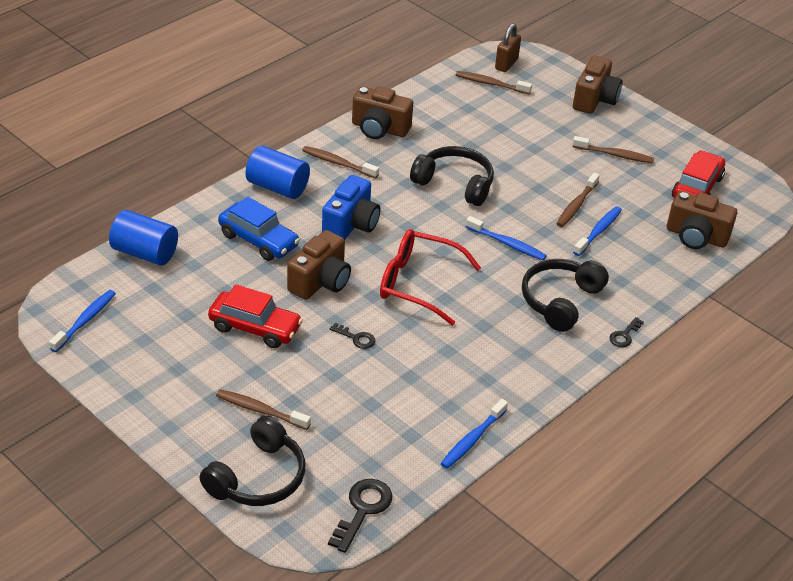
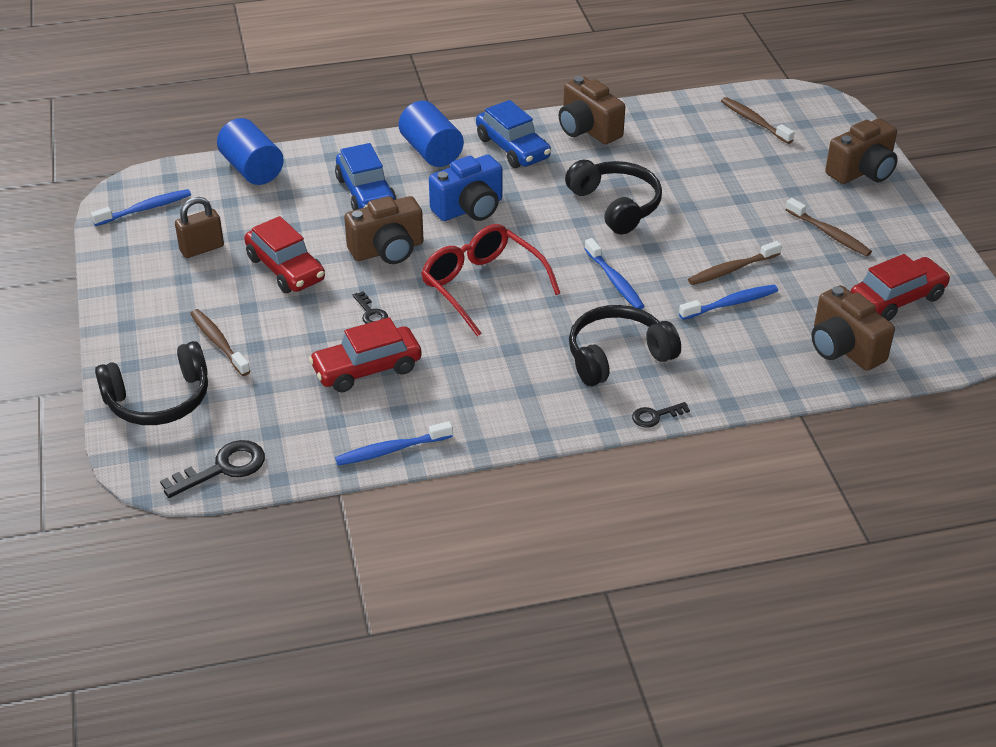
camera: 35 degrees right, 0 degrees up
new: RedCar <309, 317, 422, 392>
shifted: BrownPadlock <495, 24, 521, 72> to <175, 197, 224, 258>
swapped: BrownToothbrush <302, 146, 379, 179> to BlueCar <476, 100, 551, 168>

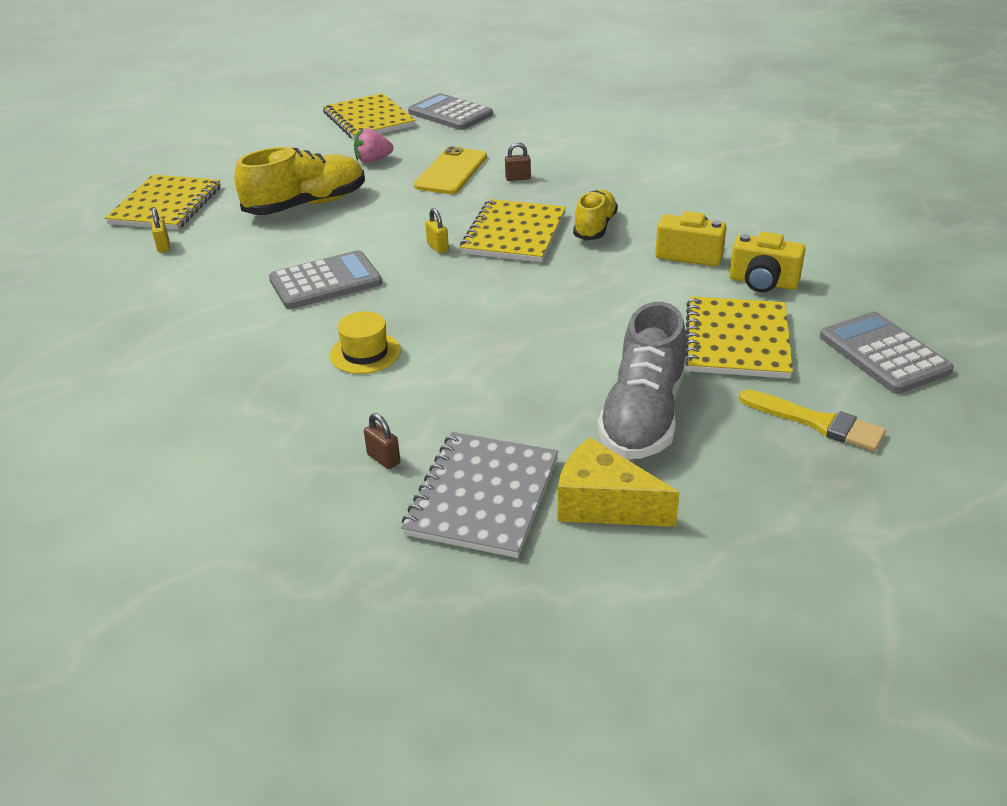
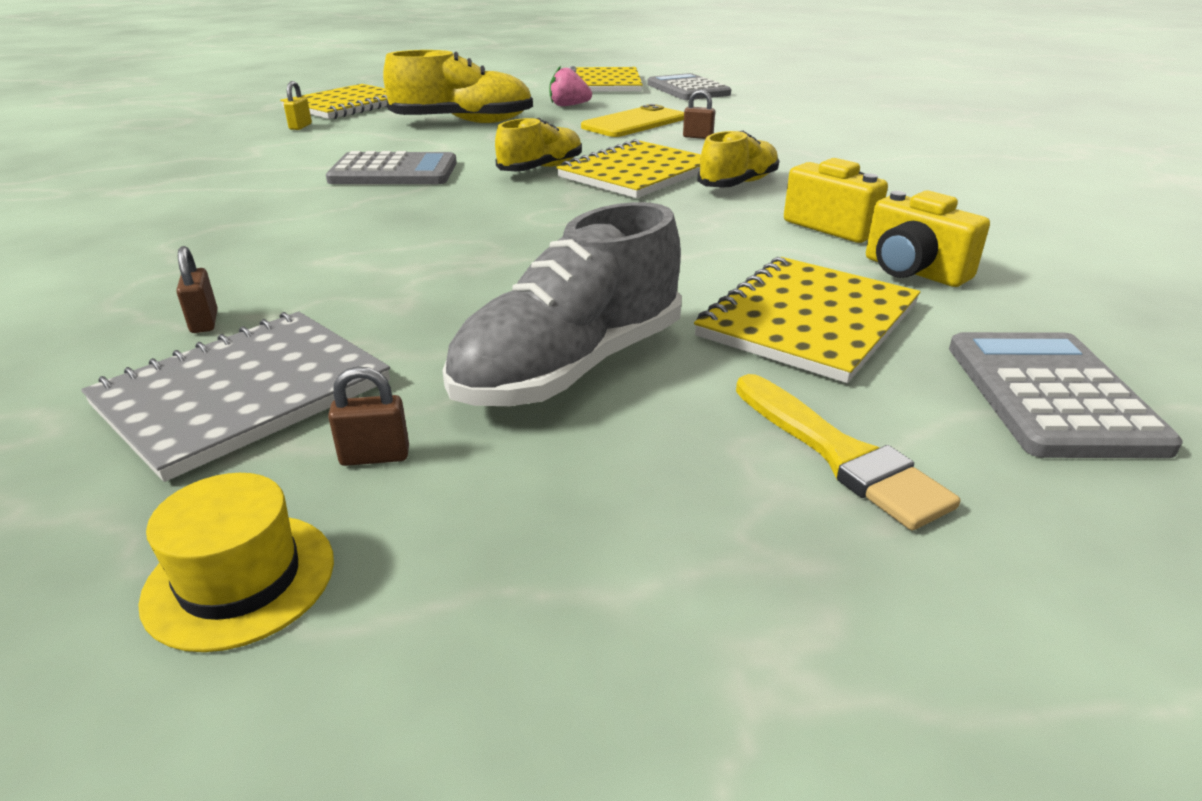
camera: 25 degrees right, 5 degrees down
shifted: YellowHat <330, 311, 401, 374> to <138, 473, 334, 652>
swapped: YellowCheese <558, 437, 680, 527> to BrownPadlock <328, 366, 409, 466>; YellowPadlock <425, 208, 449, 253> to YellowShoe <495, 118, 582, 171>

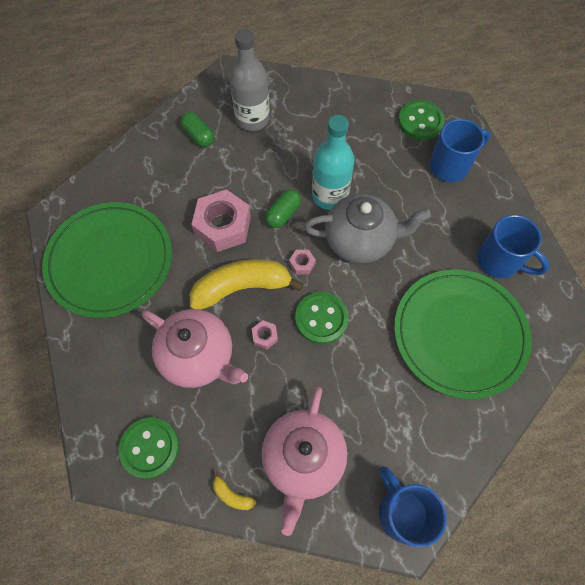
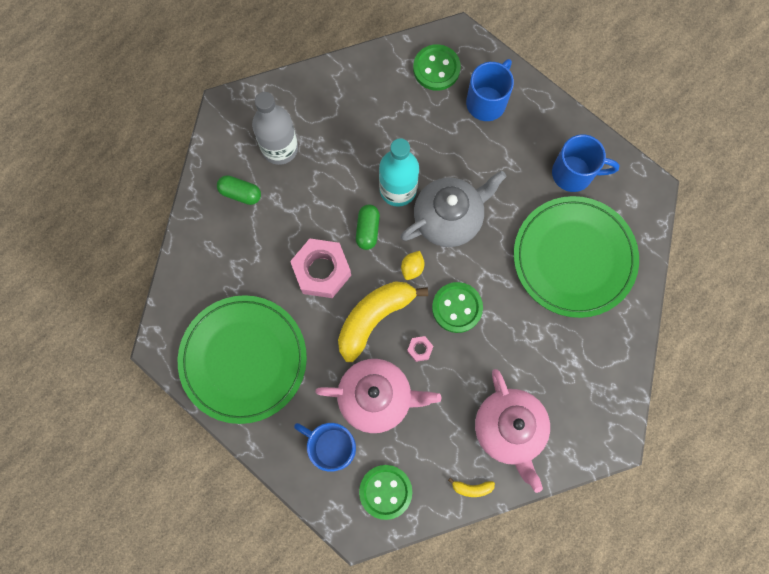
camera: 30 degrees left, 10 degrees up
shifted: BlueMug <379, 466, 447, 548> to <294, 423, 356, 472>
swapped: PinkNut <289, 250, 316, 275> to YellowLemon <401, 251, 424, 280>

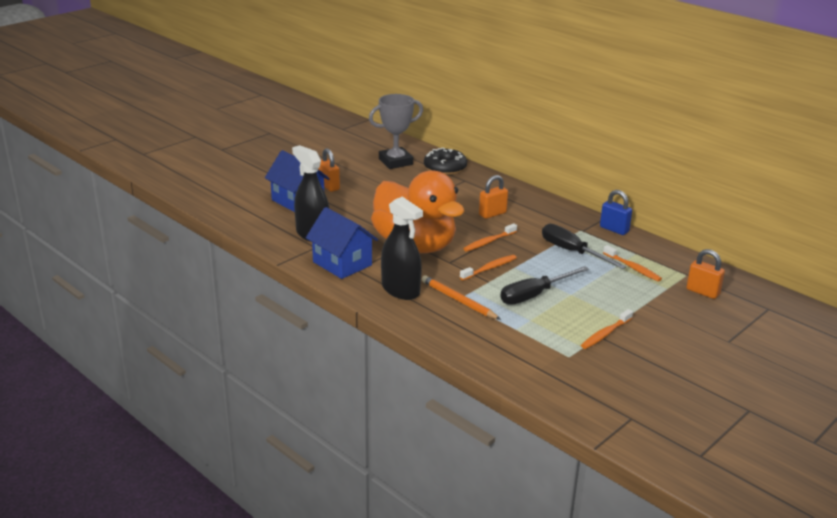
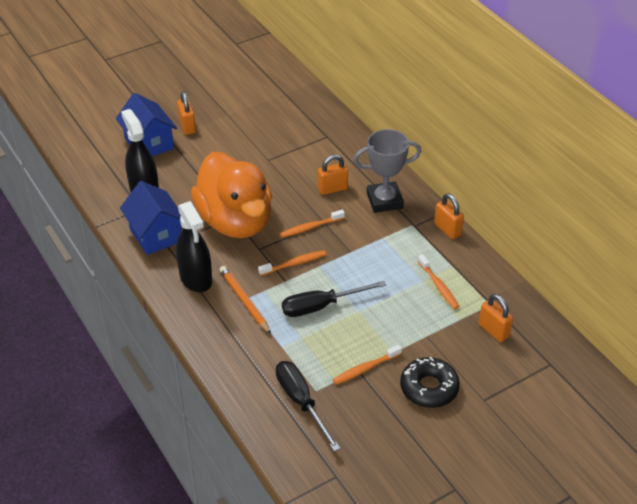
camera: 15 degrees right, 15 degrees up
shifted: BlackScrewdriver <542, 224, 627, 269> to <276, 361, 341, 452>; GreyTrophy <369, 94, 423, 169> to <353, 129, 421, 213>; BlackDonut <424, 147, 467, 175> to <400, 357, 460, 408>
repainted: BluePadlock <600, 190, 632, 235> to OrangePadlock <434, 193, 464, 239>

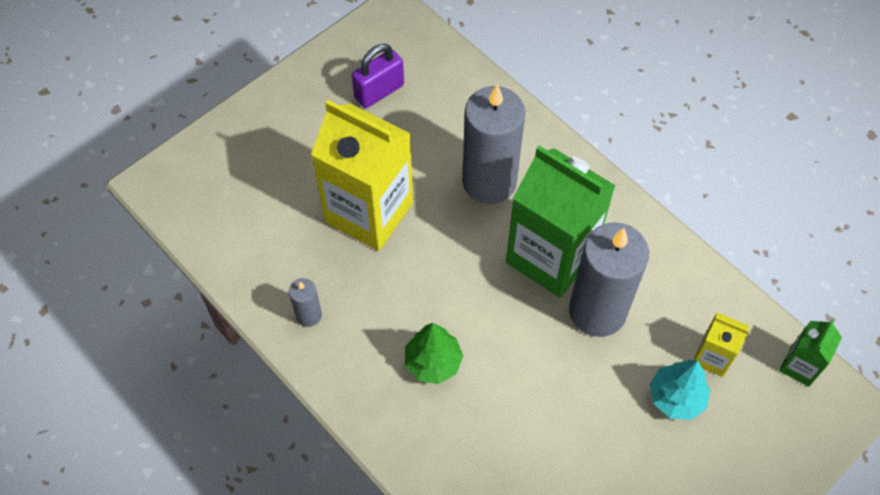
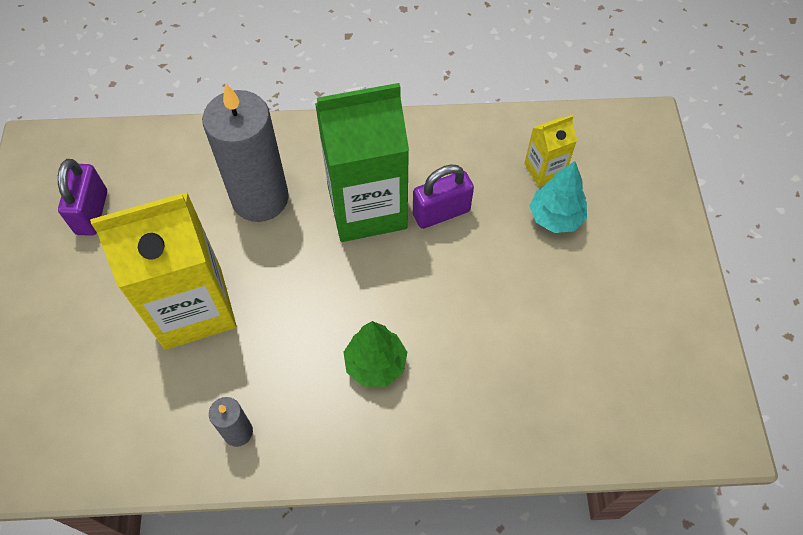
camera: 50 degrees left, 0 degrees up
gone: GreenCarton <779, 320, 842, 387>
swapped: GreyCandle <569, 223, 649, 337> to PurplePadlock <413, 165, 474, 229>

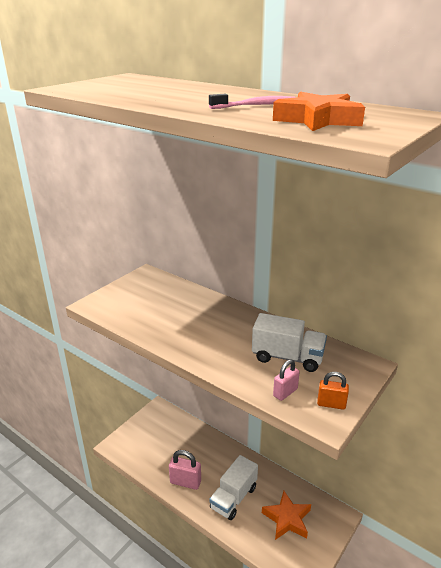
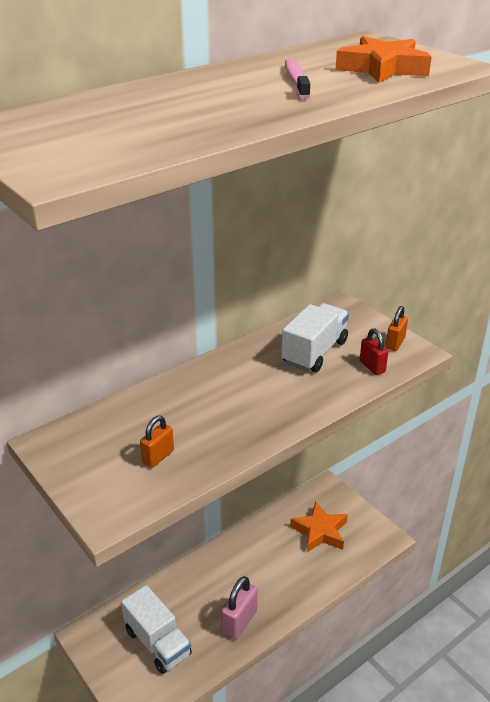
camera: 75 degrees left, 5 degrees up
new: OrangePadlock <140, 416, 174, 468>
shifted: WhiteTruck <209, 455, 258, 520> to <121, 585, 192, 674>
repainted: PinkPadlock <273, 360, 300, 401> to RedPadlock <360, 328, 388, 375>

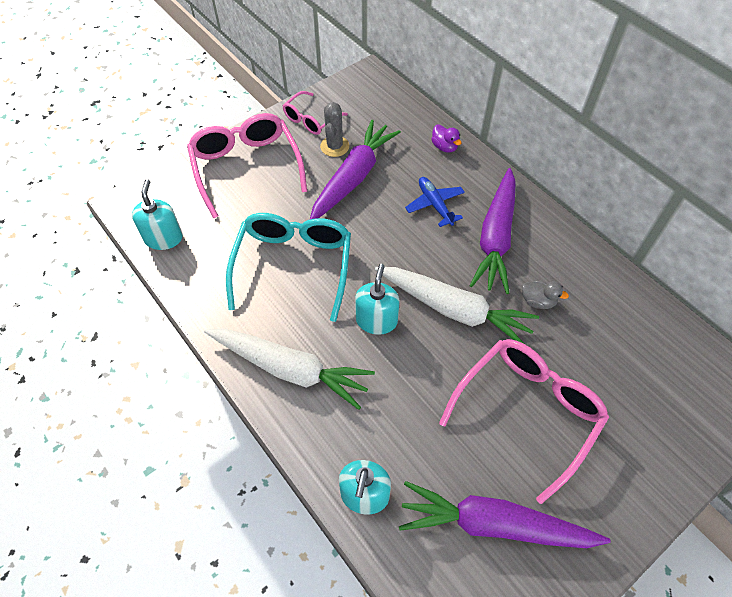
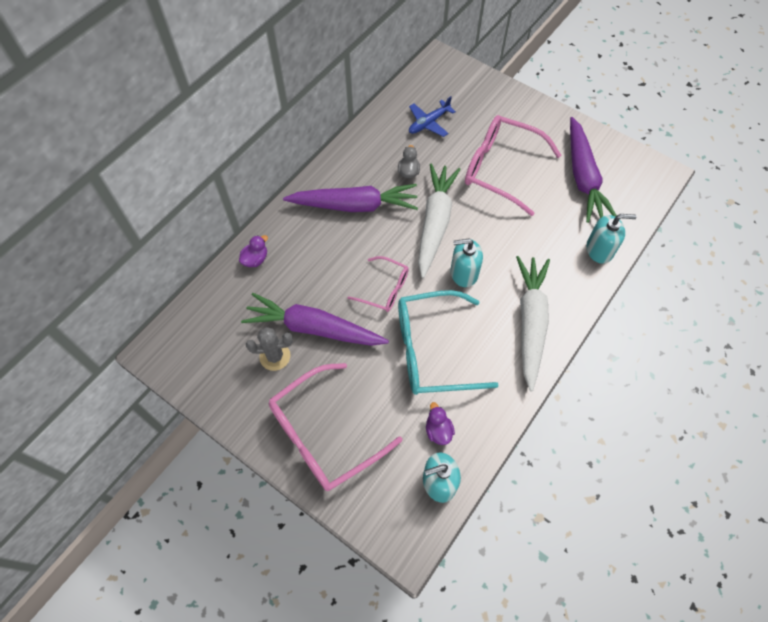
camera: 105 degrees left, 5 degrees up
new: PurpleDuck <426, 402, 455, 445>
shifted: PinkGlasses <282, 91, 348, 135> to <347, 256, 409, 312>; BluePlane <405, 177, 465, 227> to <409, 96, 456, 137>

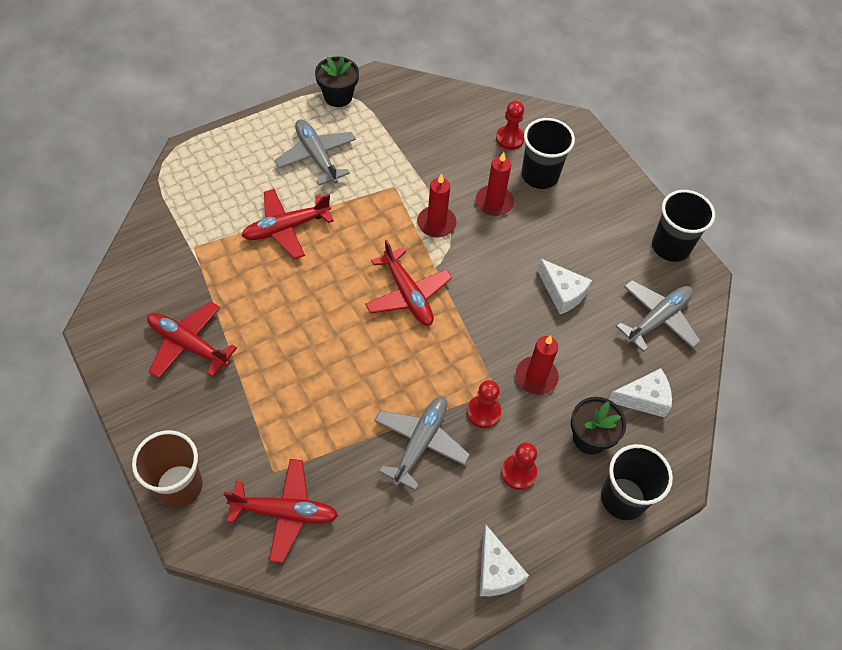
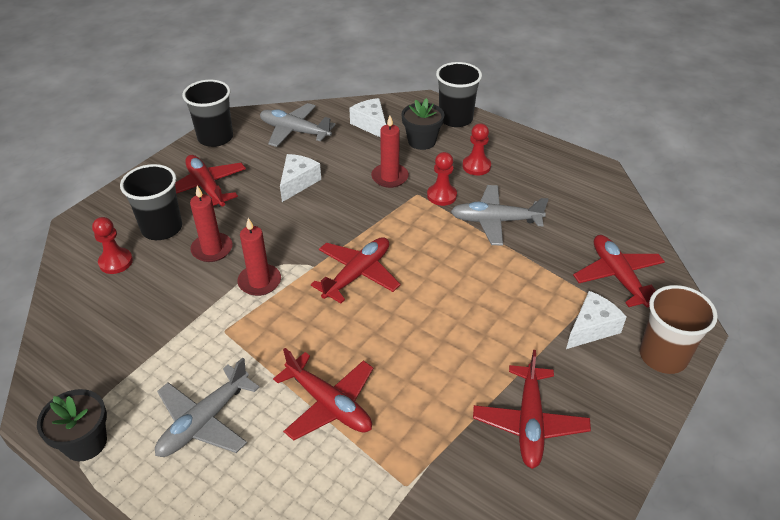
camera: 110 degrees left, 15 degrees down
new: RedPlane <175, 155, 246, 207>
shifted: WhiteCheese <480, 525, 529, 596> to <566, 291, 626, 349>

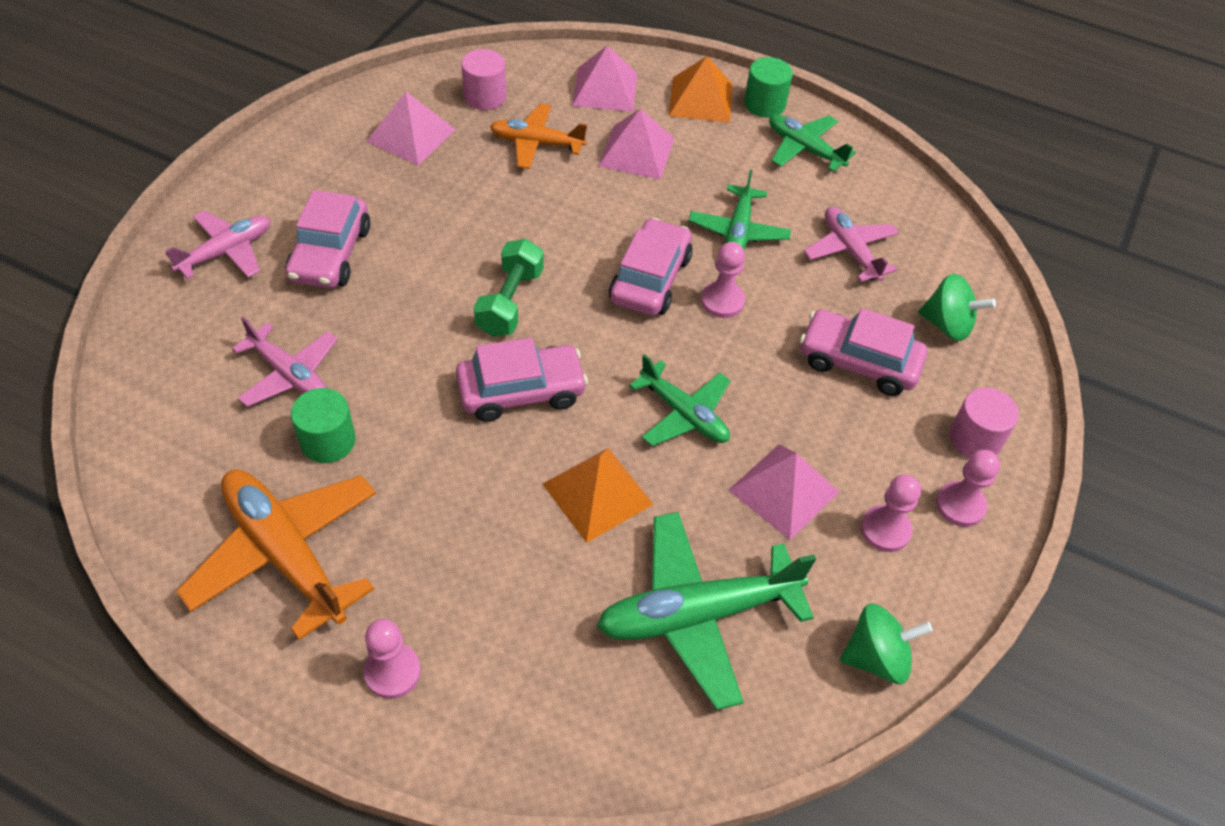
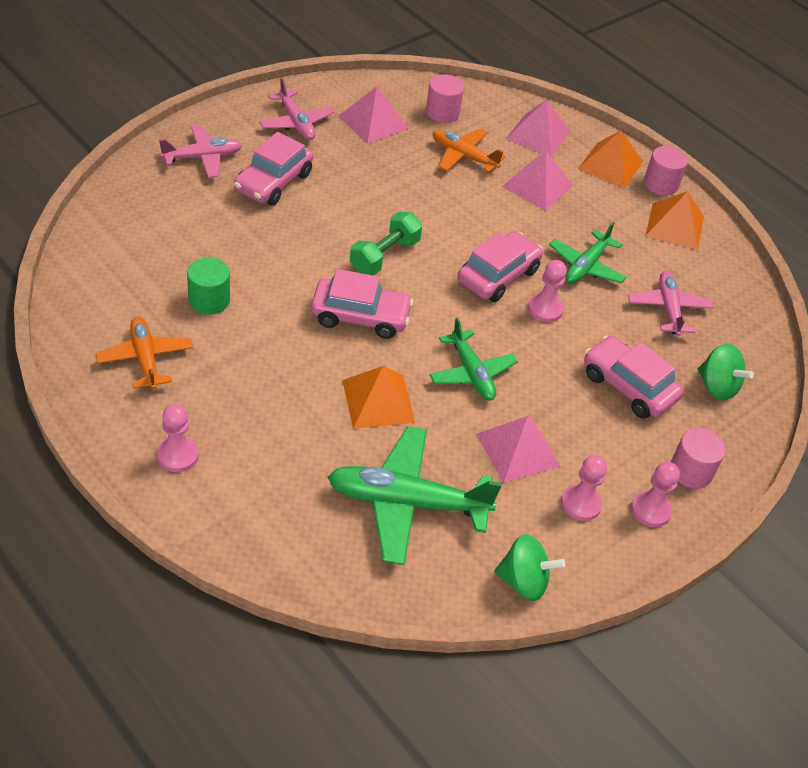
camera: 20 degrees right, 5 degrees down
shifted: PinkPlane <232, 317, 338, 407> to <259, 77, 335, 140>
swapped: GreenPlane <769, 115, 856, 172> to OrangePyramid <645, 191, 704, 250>
repainted: GreenCylinder <744, 57, 793, 118> to PinkCylinder <644, 146, 688, 196>
scaled: OrangePlane <176, 469, 376, 640> = <95, 317, 193, 390> x0.61

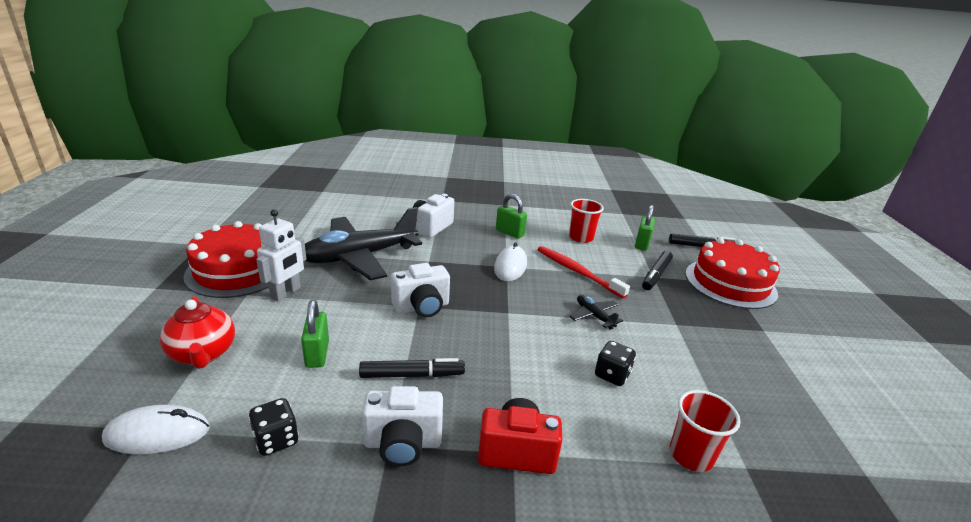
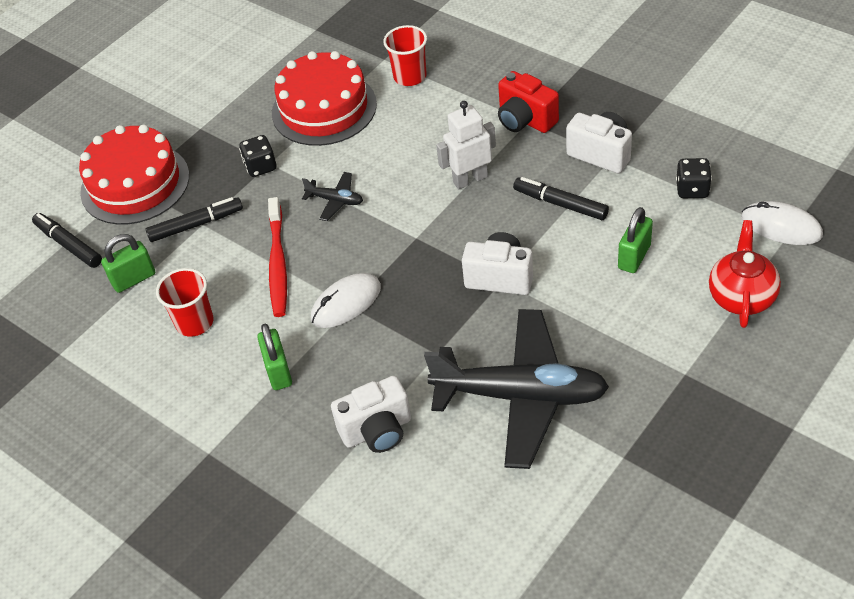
camera: 135 degrees left, 20 degrees up
shifted: BlackDice <595, 341, 636, 386> to <239, 135, 276, 177>; RedCake <184, 221, 269, 298> to <272, 51, 377, 146>; WhiteRobot <256, 209, 306, 302> to <436, 101, 496, 189>
rotated: BlackPlane <570, 295, 623, 330> = <302, 172, 363, 221> 75 degrees counterclockwise

